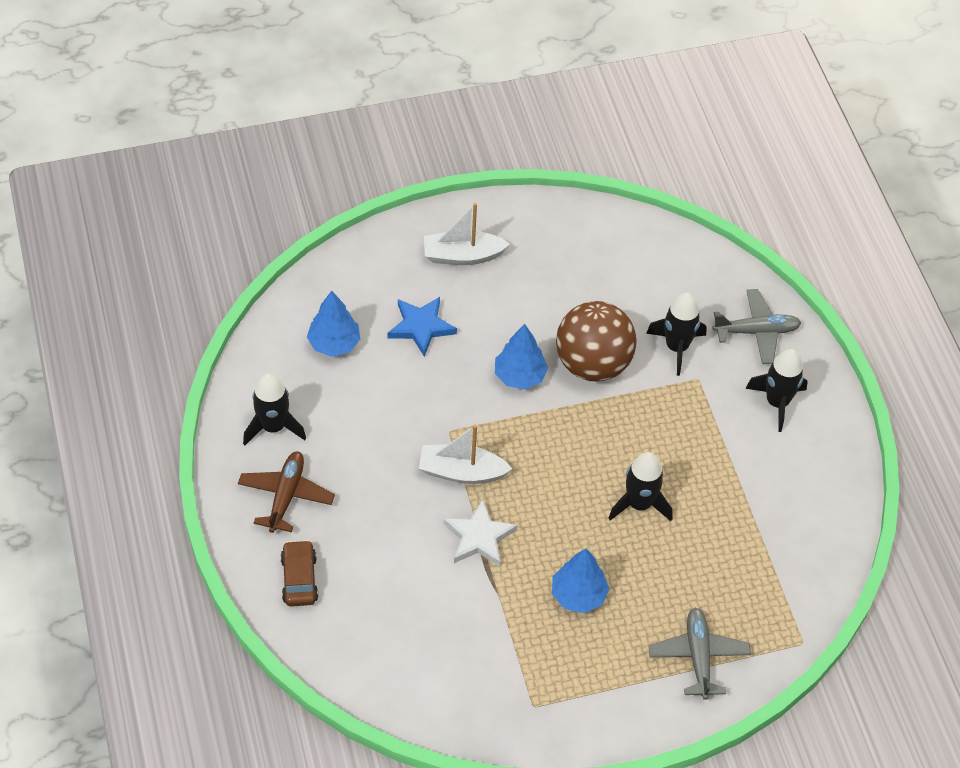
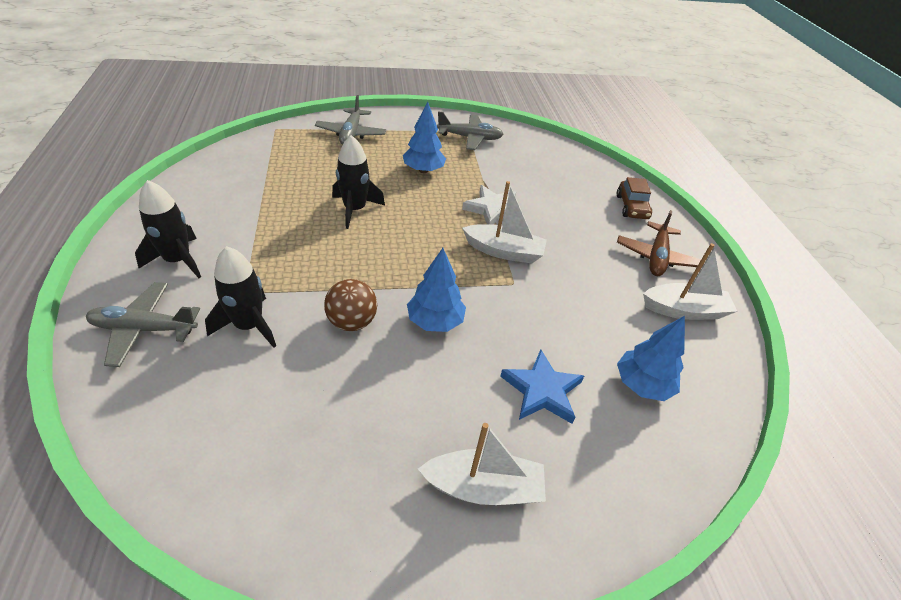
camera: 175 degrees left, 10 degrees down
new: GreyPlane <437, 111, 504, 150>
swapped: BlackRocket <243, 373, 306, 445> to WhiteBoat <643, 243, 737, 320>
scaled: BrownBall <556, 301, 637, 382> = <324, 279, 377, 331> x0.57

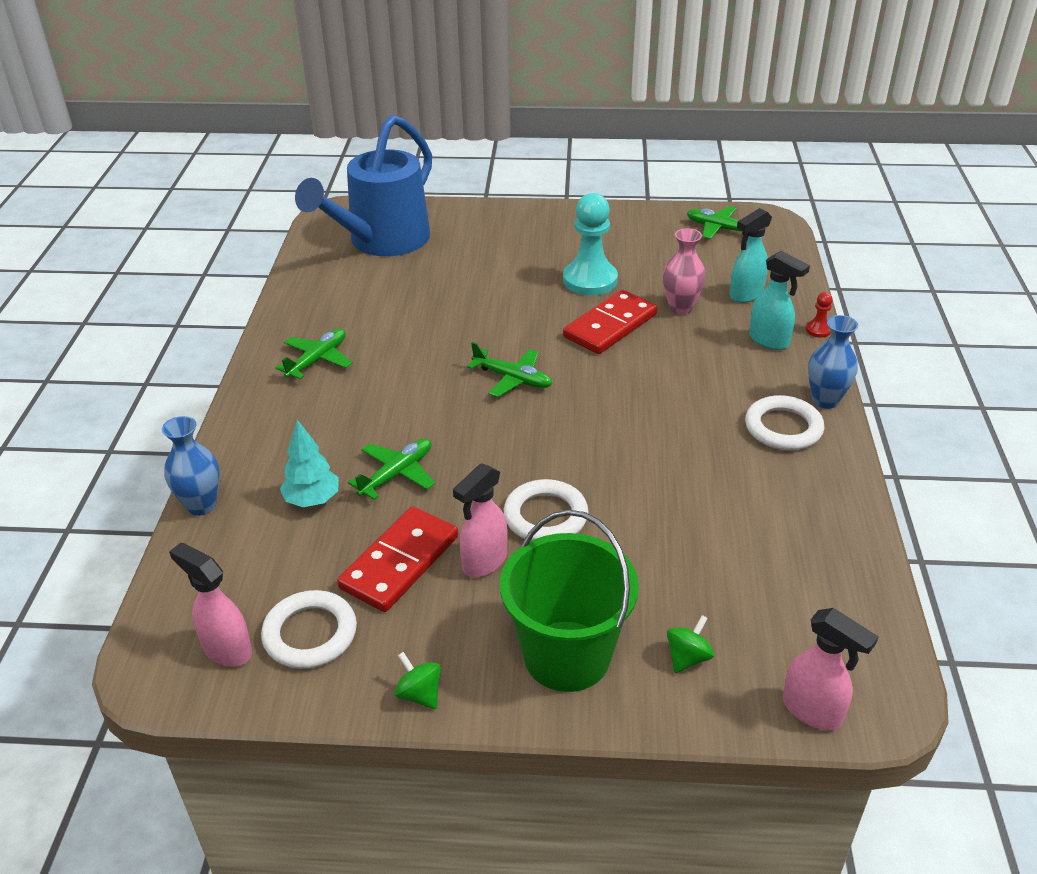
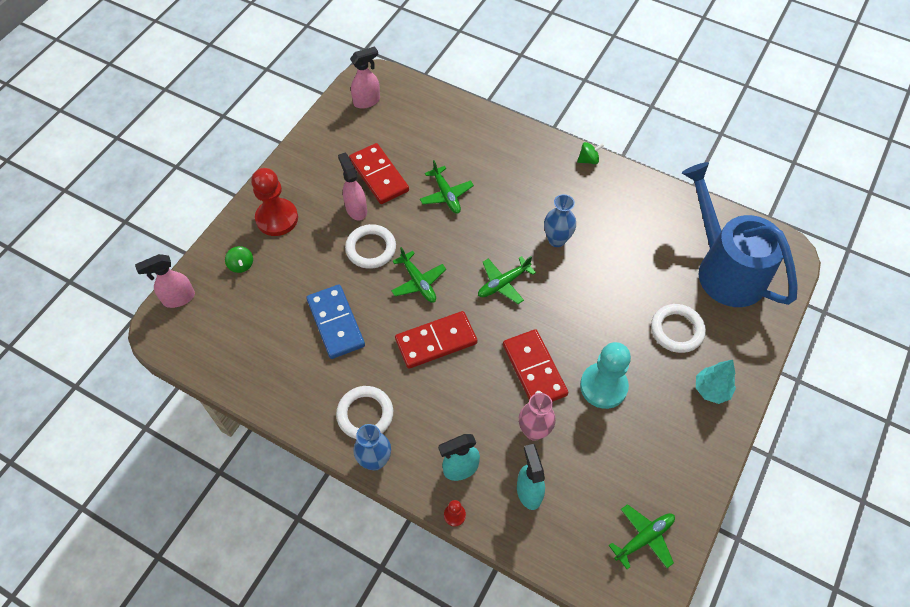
camera: 115 degrees right, 20 degrees up
new: BlueDomino <306, 285, 365, 359>; RedDomino <395, 311, 477, 369>
shifted: GreenPlane <275, 329, 353, 379> to <391, 247, 446, 303>; BlueVase <162, 416, 220, 516> to <544, 194, 576, 247>; GreenSpinningTop <394, 652, 441, 709> to <577, 142, 604, 164>; WhiteRing <261, 590, 357, 669> to <651, 304, 706, 353>; TurquoiseTree <280, 420, 339, 507> to <696, 360, 736, 404>
swapped: GreenBucket <500, 510, 639, 692> to RedPawn <251, 168, 298, 236>

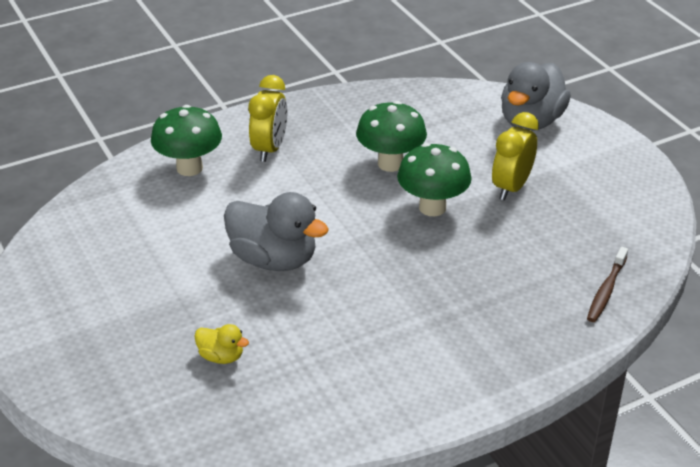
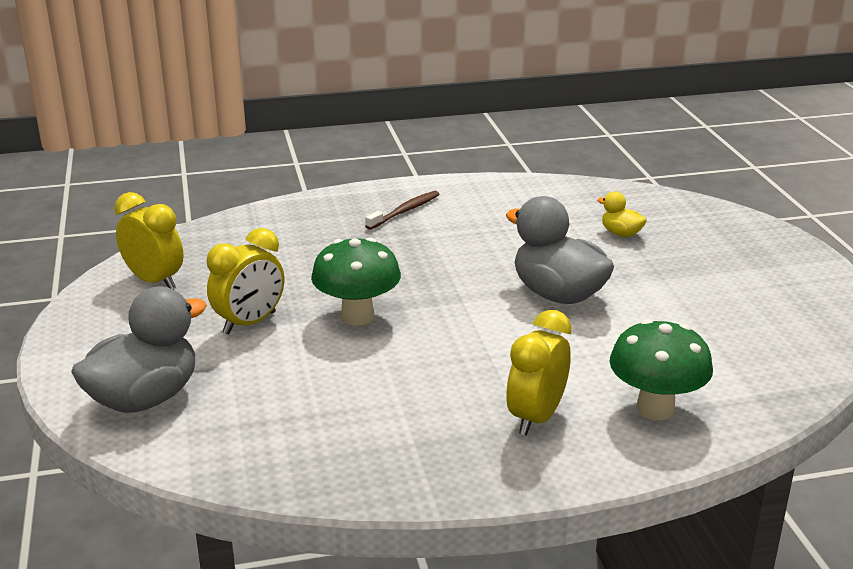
camera: 165 degrees left, 10 degrees down
gone: GreenMushroom <356, 101, 427, 172>
new: YellowClock <114, 192, 183, 289>
shifted: BrownToothbrush <587, 247, 628, 322> to <365, 191, 439, 230>

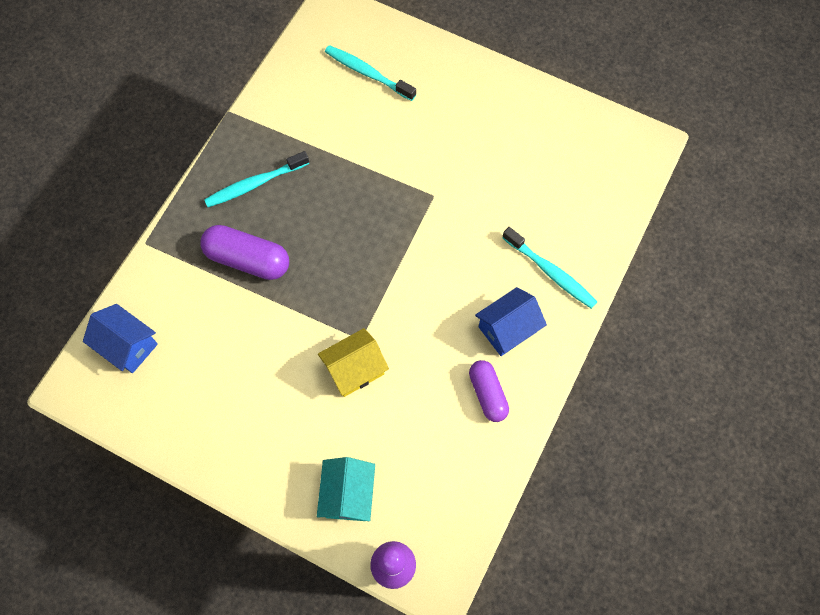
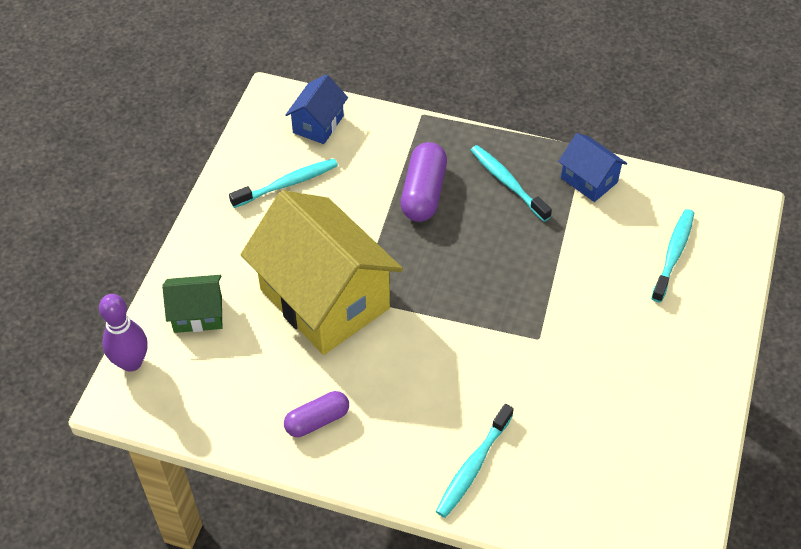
camera: 80 degrees right, 15 degrees down
new: TurquoiseToothbrush <229, 159, 338, 208>
shifted: BlueHouse <475, 287, 547, 356> to <558, 133, 627, 202>
repainted: TurquoiseHouse <317, 457, 375, 521> to GreenHouse <162, 275, 222, 333>
scaled: YellowHouse <318, 328, 389, 397> = <241, 190, 403, 355> x2.16

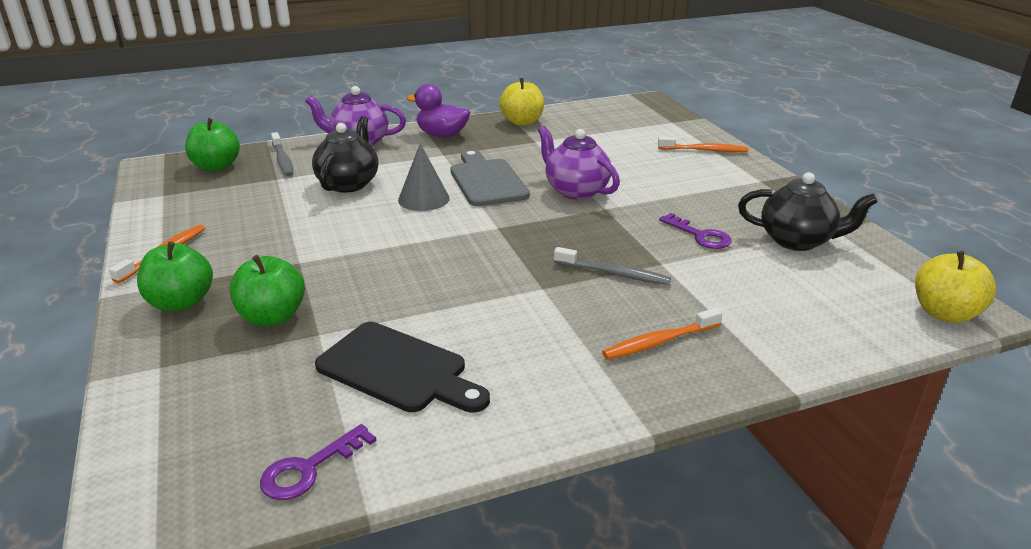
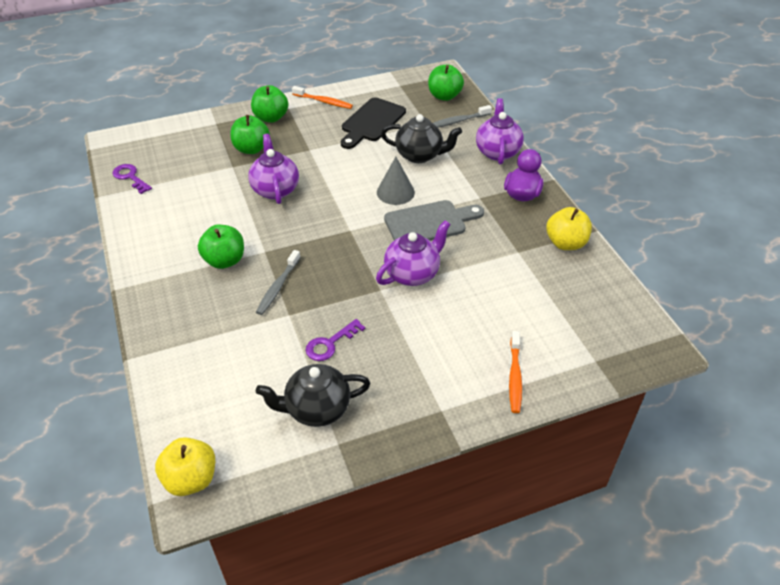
camera: 90 degrees right, 15 degrees up
gone: OrangeToothbrush <602, 308, 722, 360>
new: GreenApple <198, 225, 244, 269>; PurpleTeapot <248, 134, 299, 204>
shifted: BlackCuttingBoard <315, 322, 490, 413> to <341, 97, 406, 149>
rotated: BlackTeapot <738, 172, 878, 251> = <255, 364, 371, 427> 60 degrees clockwise

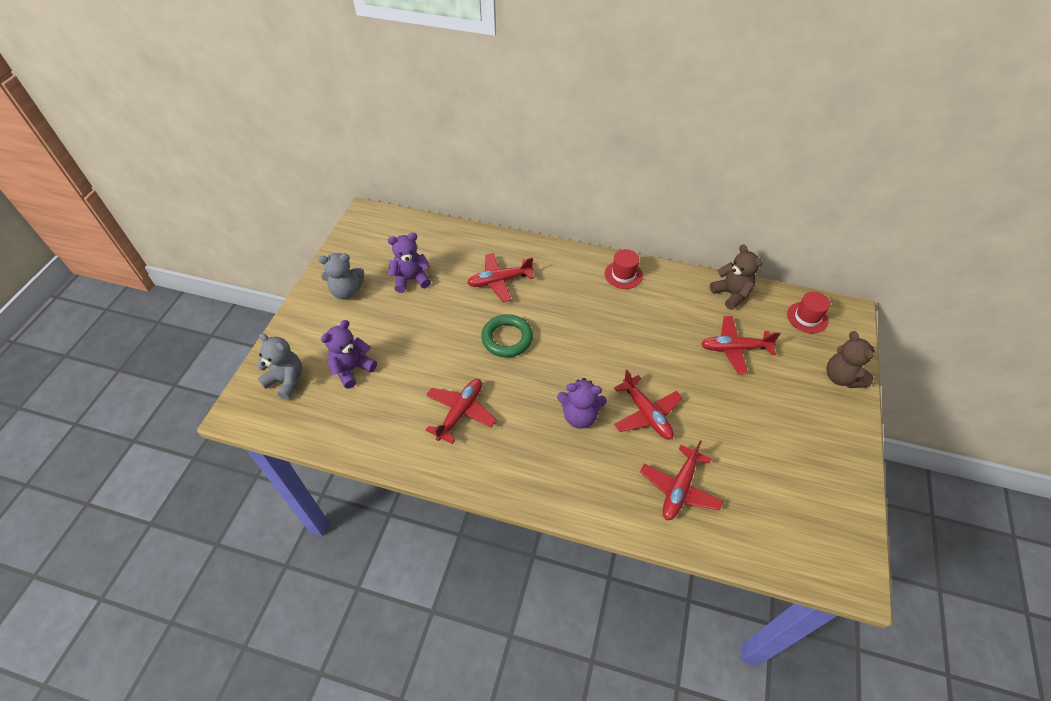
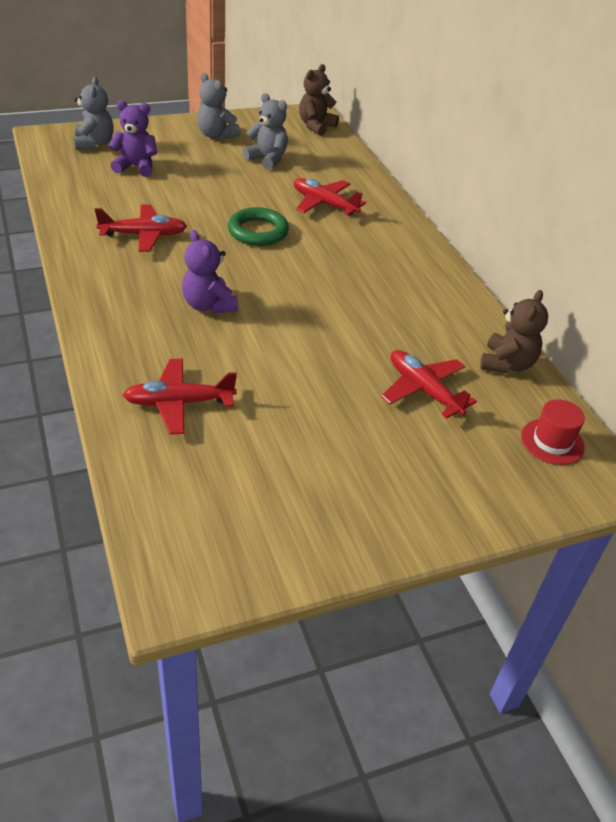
camera: 50 degrees right, 10 degrees down
gone: RedHat <605, 249, 643, 289>; RedPlane <614, 370, 683, 440>
shifted: BrownTeddyBear <827, 331, 875, 388> to <299, 64, 339, 136>
repainted: PurpleTeddyBear <388, 233, 431, 293> to GreyTeddyBear <243, 93, 288, 170>

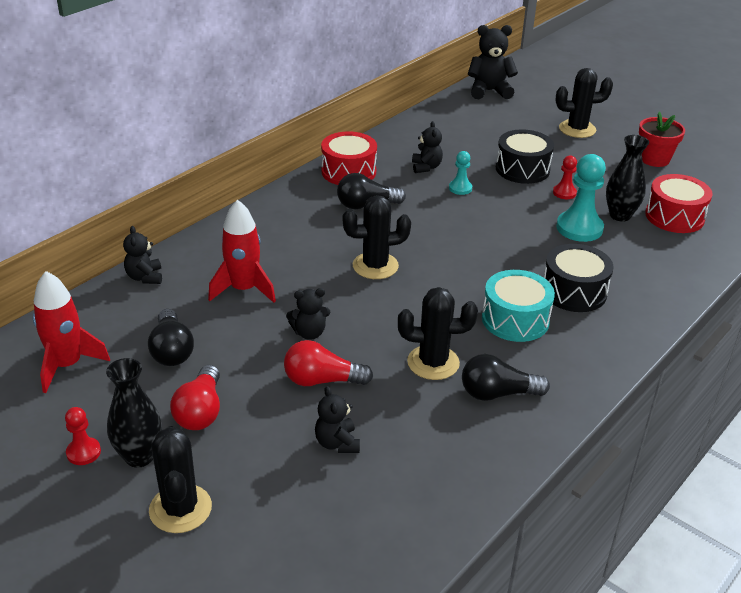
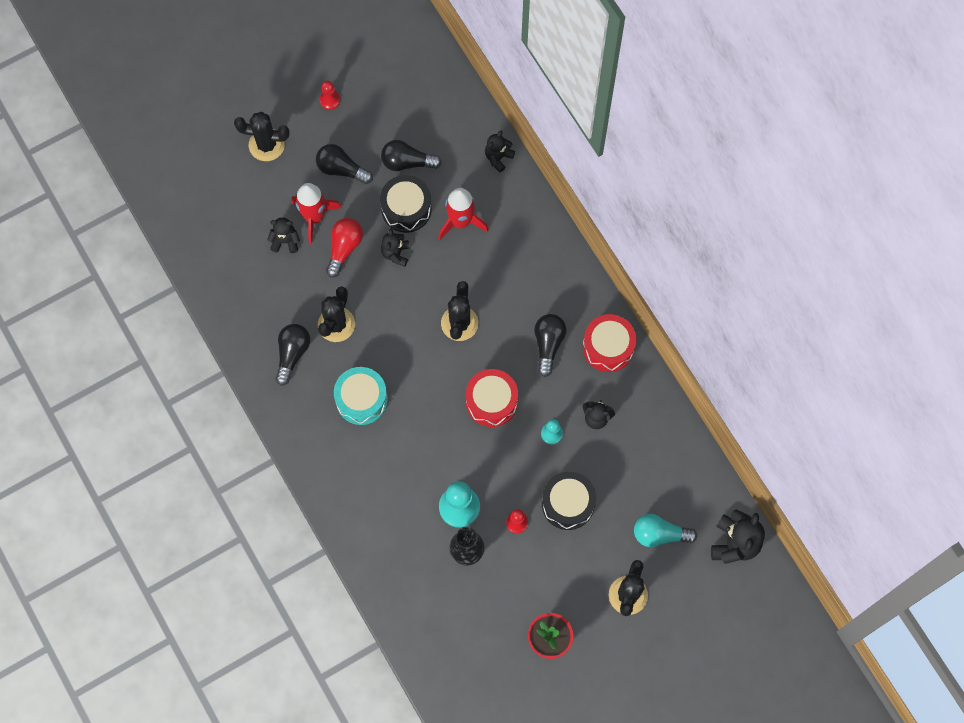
camera: 110 degrees right, 35 degrees up
gone: BlackVase <106, 358, 162, 468>
new: TurquoiseLightBulb <634, 514, 697, 547>
shifted: RedRocket <33, 271, 110, 393> to <291, 183, 342, 244>; BlackDrum <544, 244, 614, 312> to <380, 175, 432, 233>; RedDrum <645, 174, 713, 233> to <466, 369, 518, 427>
repainted: RedLightBulb <170, 365, 220, 430> to BlackLightBulb <316, 144, 373, 184>
rotated: BlackTeddyBear <123, 226, 162, 284> = <485, 131, 515, 173> 60 degrees counterclockwise

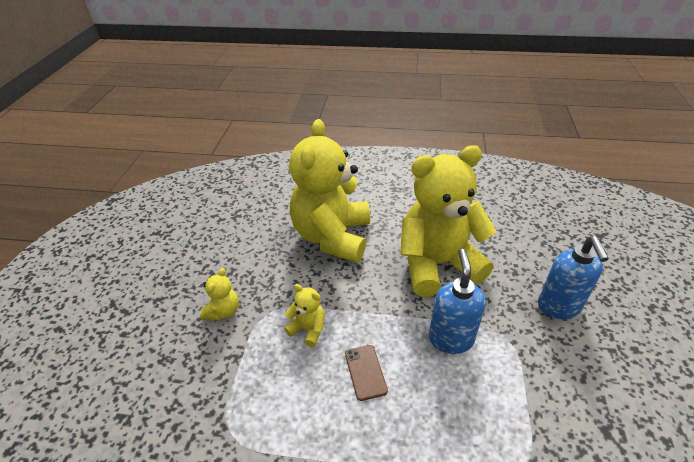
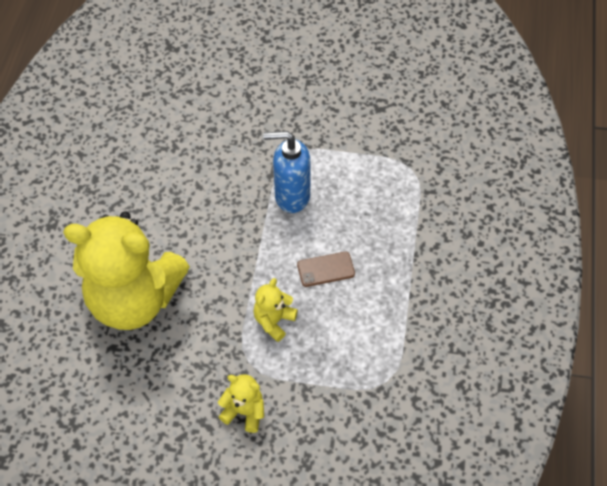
camera: 90 degrees left, 15 degrees up
gone: YellowTeddyBear <400, 145, 496, 297>; BlueSoapDispenser <538, 236, 609, 319>

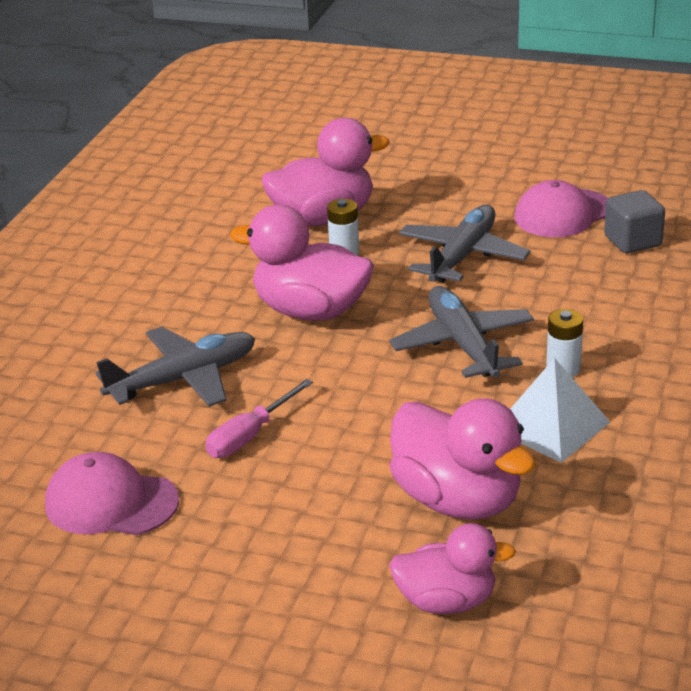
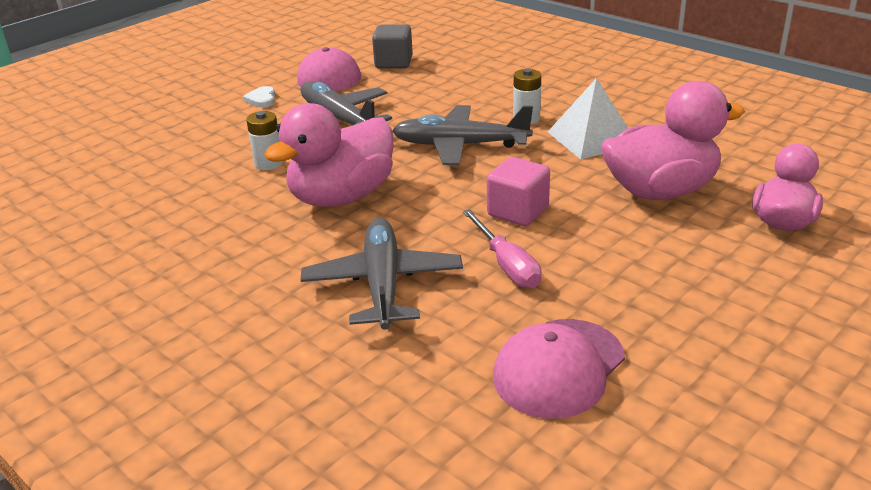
camera: 65 degrees left, 0 degrees up
gone: PinkDuck <262, 118, 390, 226>
new: WhiteHeart <243, 86, 275, 108>; PinkCube <487, 157, 550, 226>

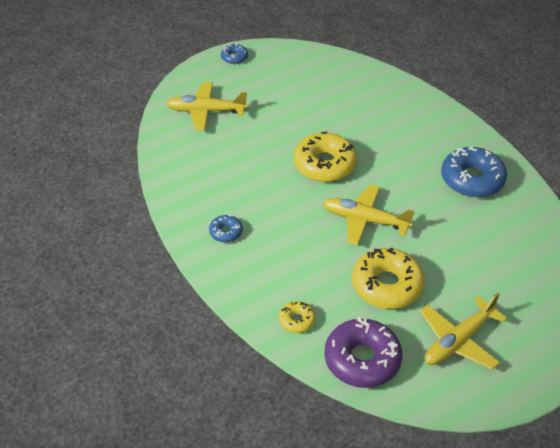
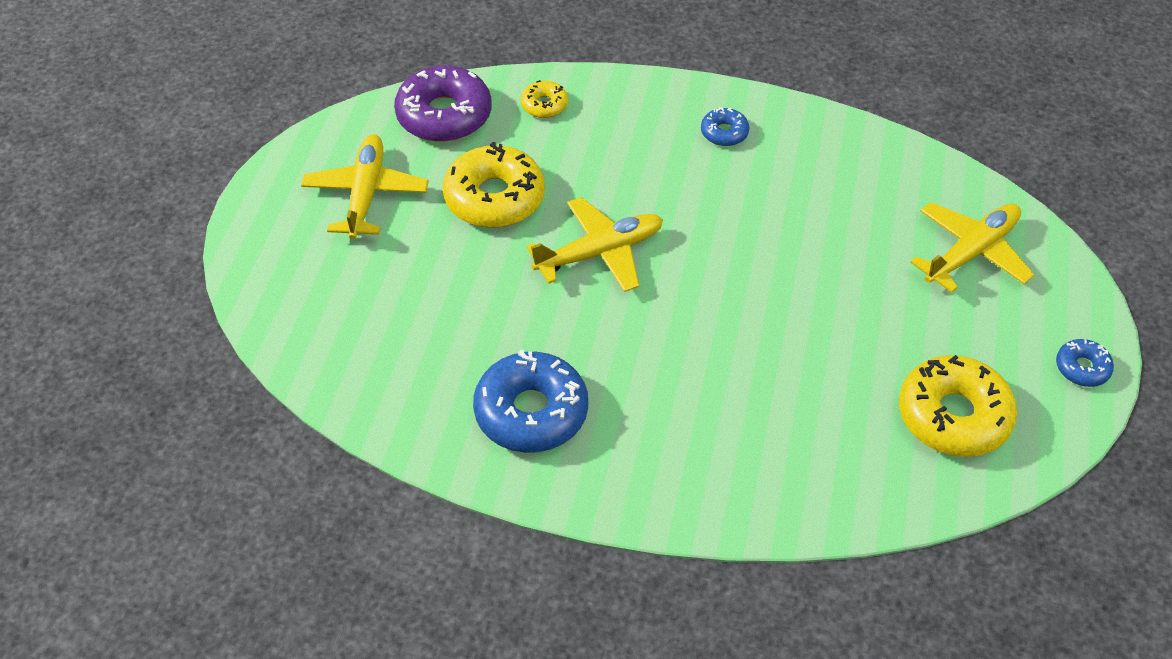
camera: 135 degrees right, 5 degrees up
shifted: YellowDonut <294, 132, 357, 182> to <899, 355, 1017, 457>

